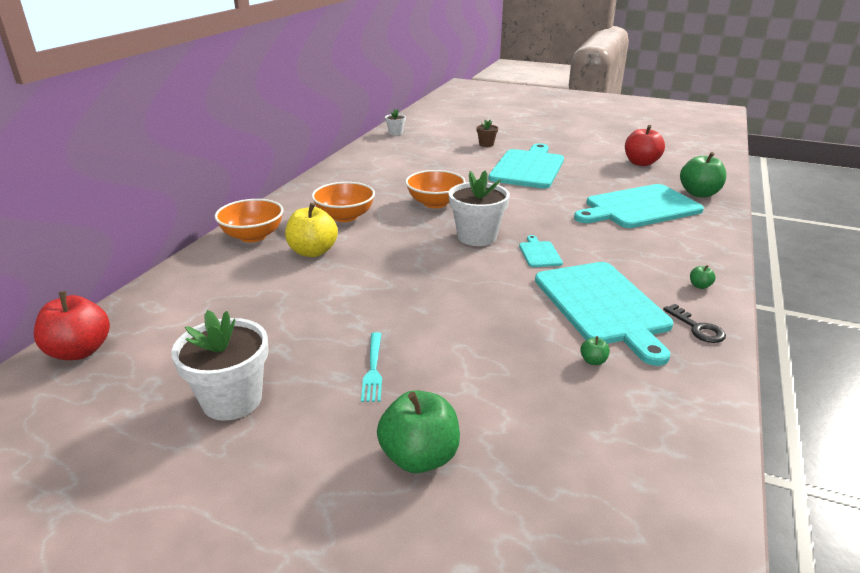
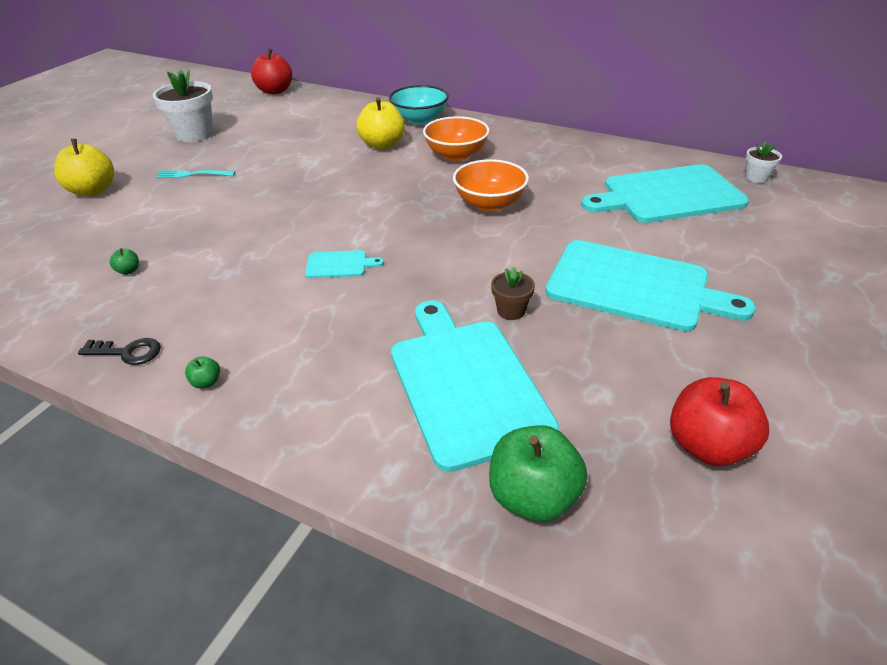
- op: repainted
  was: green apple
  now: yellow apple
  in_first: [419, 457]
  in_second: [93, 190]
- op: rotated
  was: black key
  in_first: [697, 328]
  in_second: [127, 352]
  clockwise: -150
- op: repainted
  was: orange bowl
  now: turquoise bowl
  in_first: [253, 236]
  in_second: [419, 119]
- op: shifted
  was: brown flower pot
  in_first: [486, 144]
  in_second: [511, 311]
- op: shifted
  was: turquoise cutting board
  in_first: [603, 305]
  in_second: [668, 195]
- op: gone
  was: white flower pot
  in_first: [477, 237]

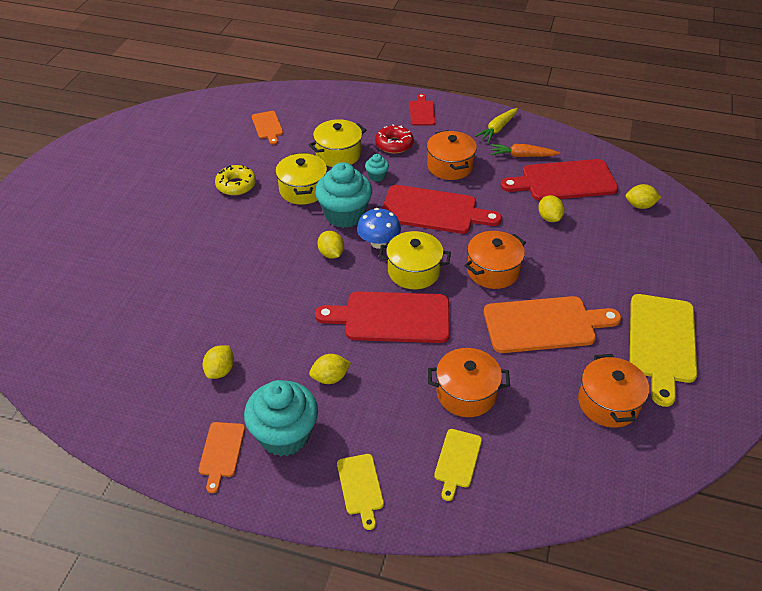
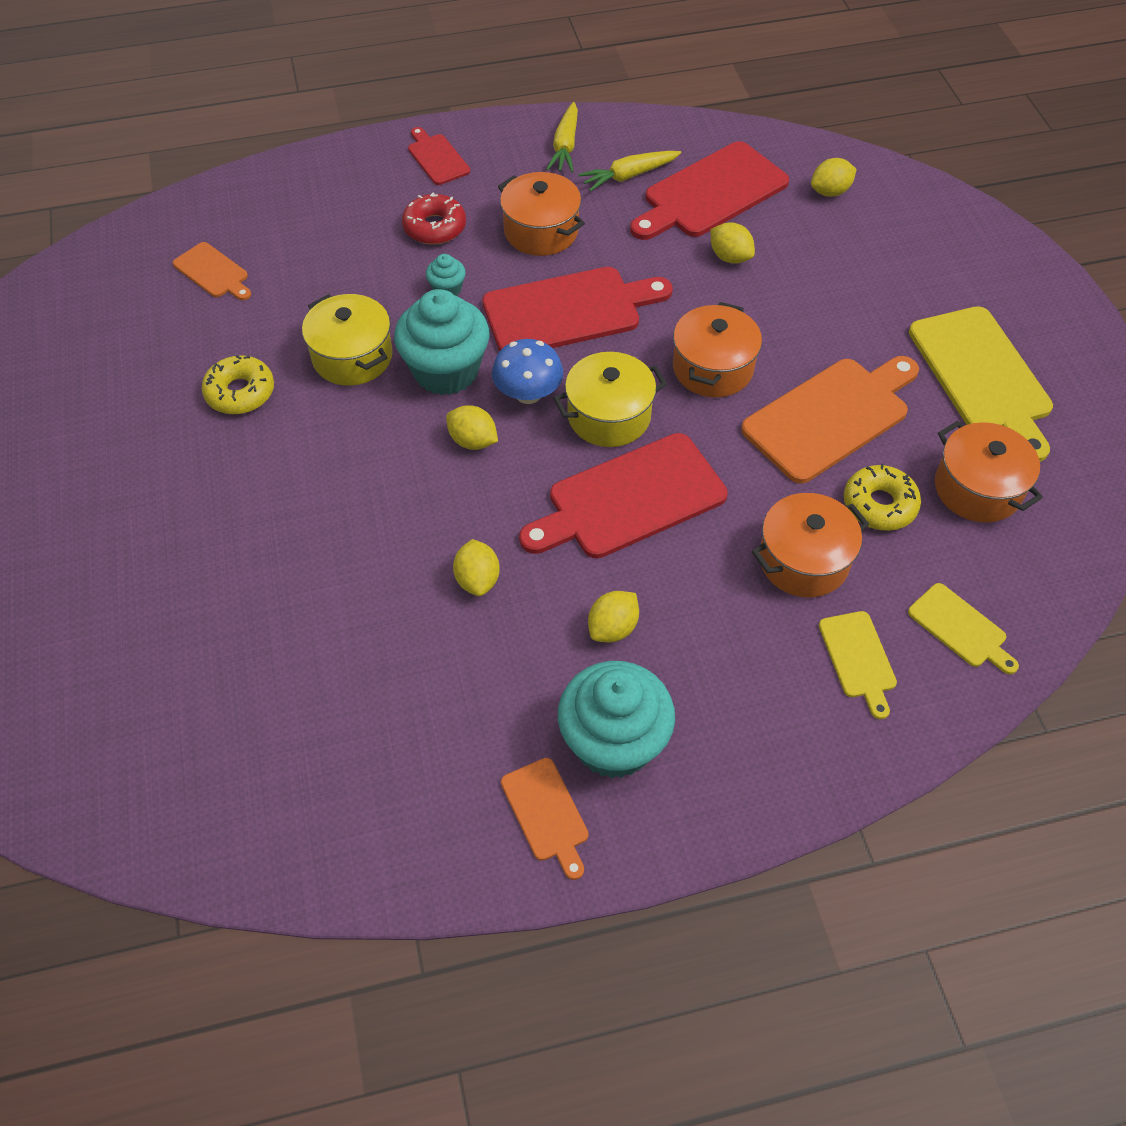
- op: shifted
  was: yellow lemon
  in_first: [220, 371]
  in_second: [477, 579]
- op: repainted
  was: orange carrot
  now: yellow carrot
  in_first: [522, 156]
  in_second: [629, 176]
- op: new
  now: yellow donut
  in_second: [879, 505]
- op: shifted
  was: yellow cutting board
  in_first: [360, 487]
  in_second: [960, 628]
- op: gone
  was: yellow pot
  in_first: [338, 154]

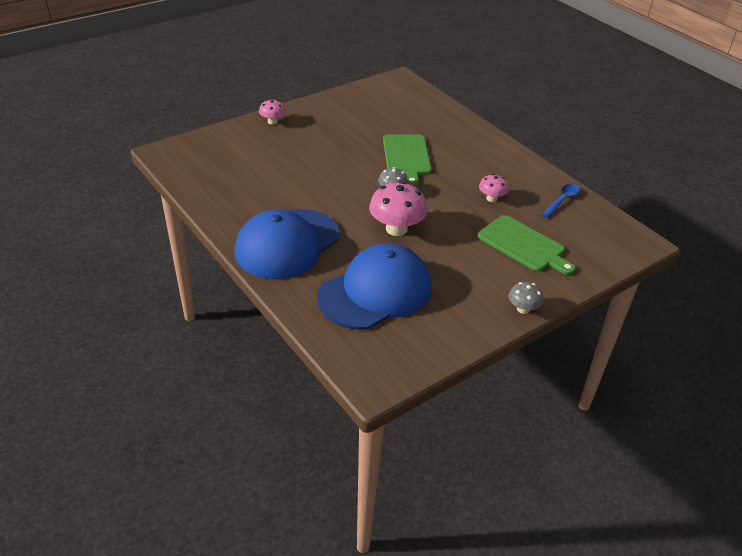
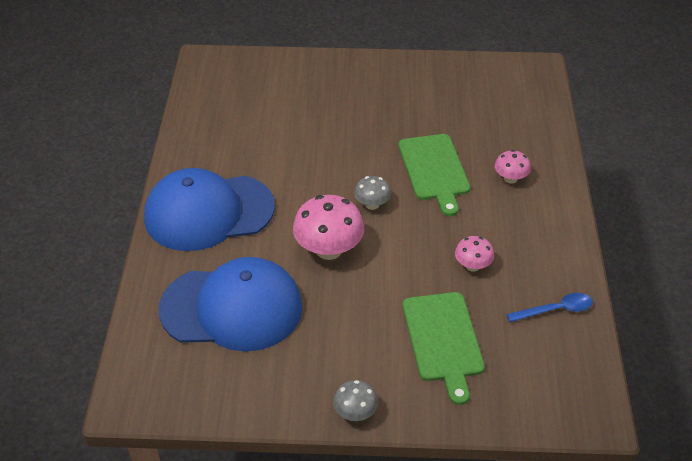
- op: rotated
  was: green cutting board
  in_first: [406, 157]
  in_second: [434, 170]
  clockwise: -45
- op: shifted
  was: pink mushroom
  in_first: [272, 121]
  in_second: [510, 178]

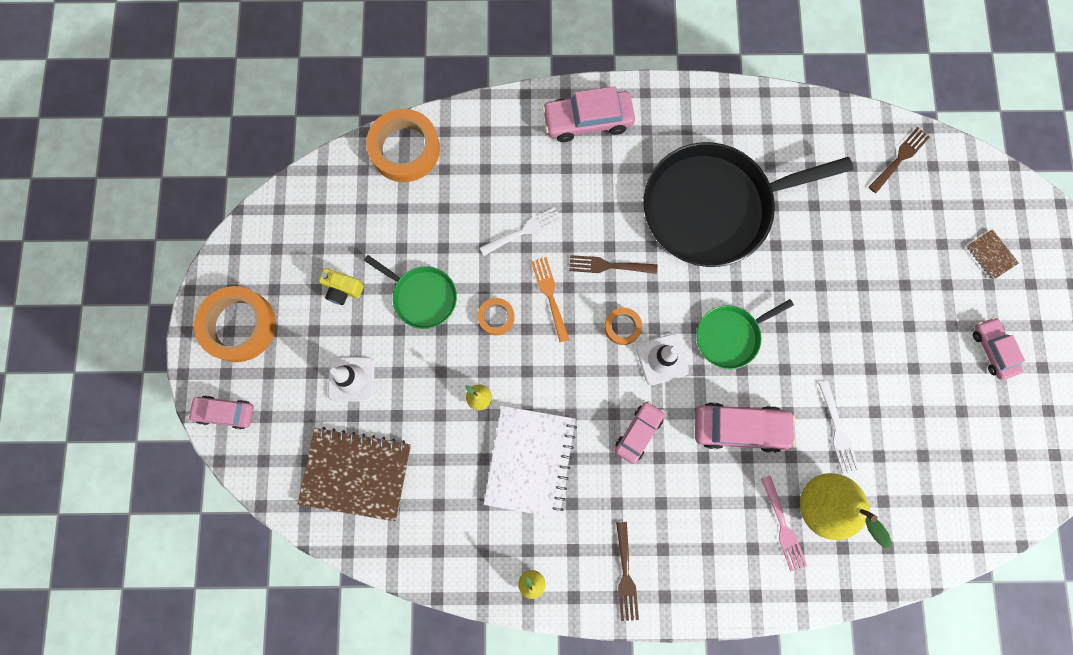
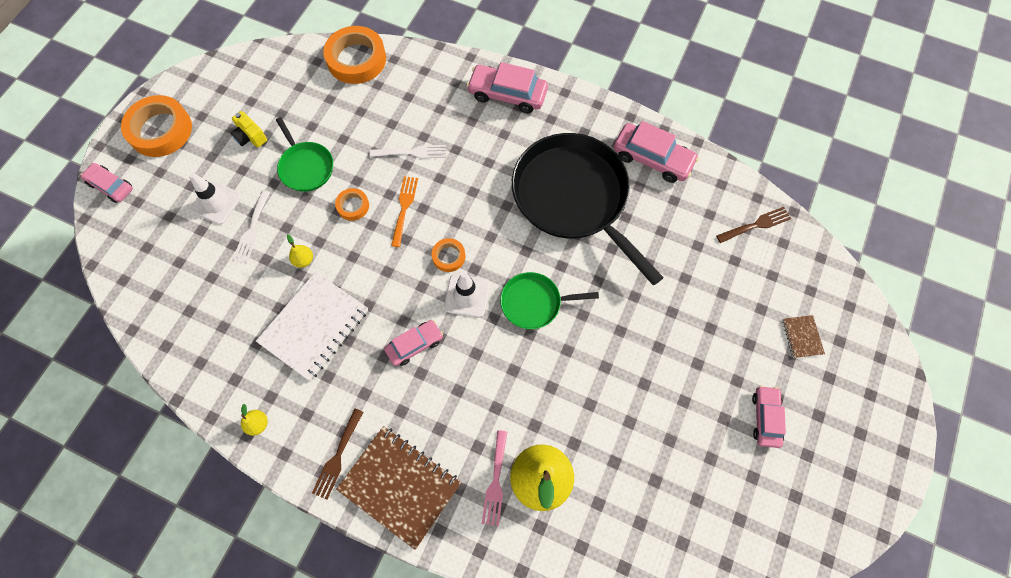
- op: shifted
  was: white fork
  in_first: [837, 431]
  in_second: [252, 230]
- op: shifted
  was: brown notebook
  in_first: [356, 474]
  in_second: [400, 486]
- op: rotated
  was: black pan
  in_first: [713, 207]
  in_second: [574, 197]
  clockwise: 45
- op: shifted
  was: pink car
  in_first: [739, 428]
  in_second: [652, 158]
- op: gone
  was: brown fork
  in_first: [608, 266]

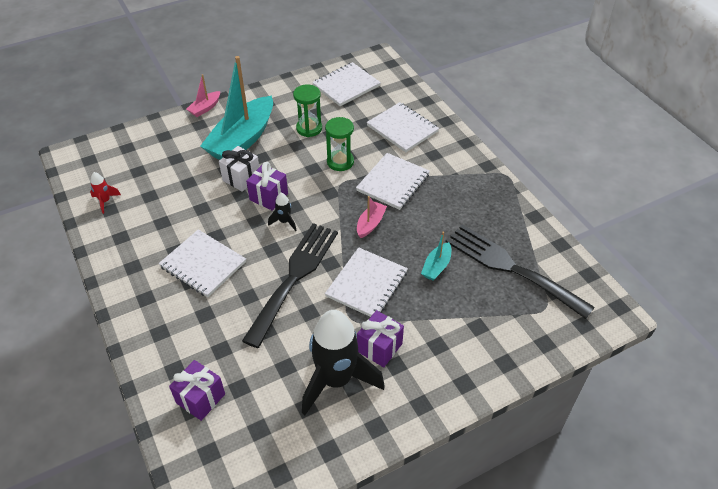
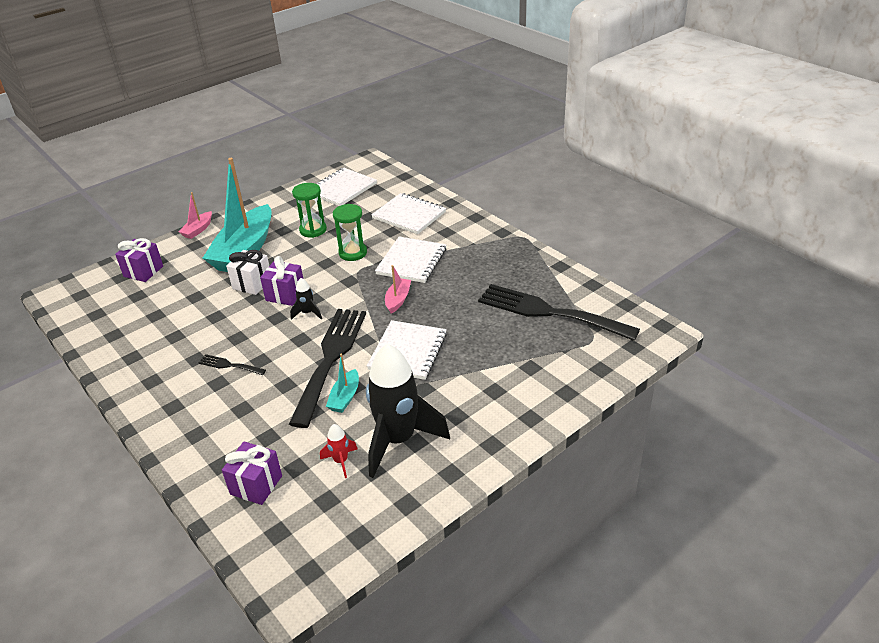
- op: shifted
  was: purple gift
  in_first: [379, 347]
  in_second: [143, 271]
- op: swapped
  was: white notebook
  now: black fork
  in_first: [203, 264]
  in_second: [229, 365]
- op: shifted
  was: red rocket
  in_first: [105, 201]
  in_second: [341, 461]
- op: shifted
  was: turquoise boat
  in_first: [436, 266]
  in_second: [345, 397]

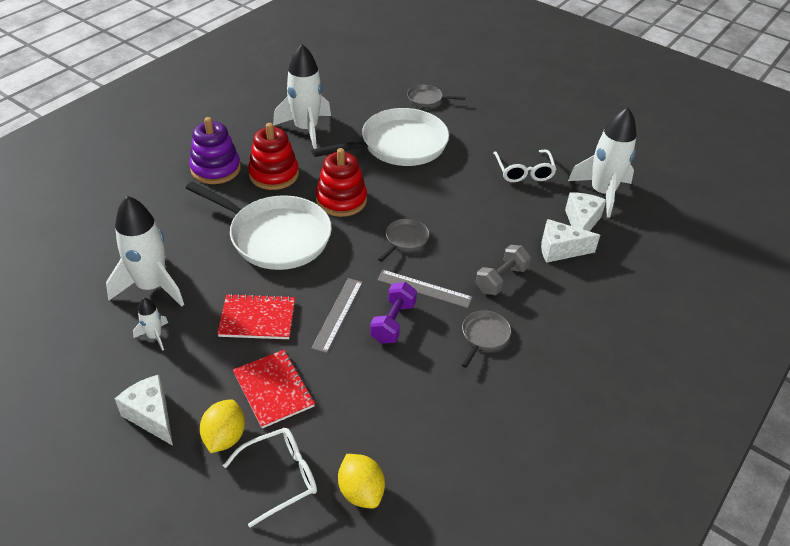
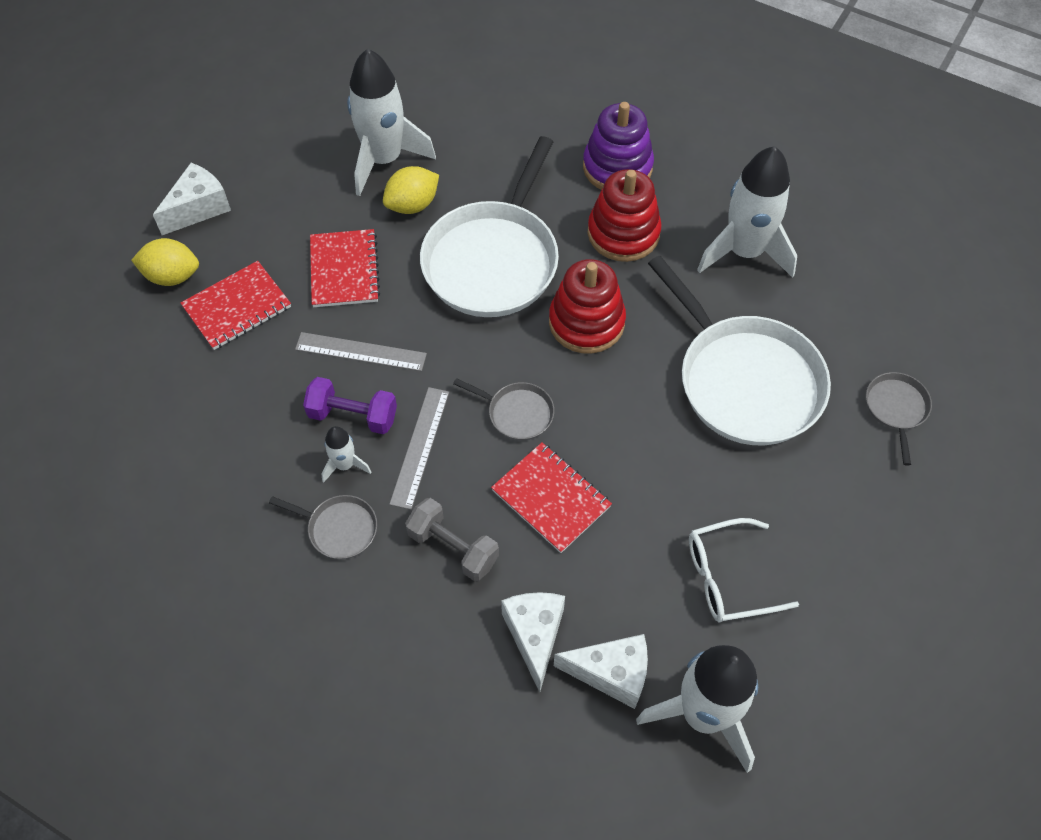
- op: shifted
  was: white rocket
  in_first: [154, 336]
  in_second: [345, 465]
- op: shifted
  was: yellow lemon
  in_first: [361, 491]
  in_second: [412, 205]
- op: new
  now: red notebook
  in_second: [551, 498]
- op: gone
  was: white glasses
  in_first: [280, 477]

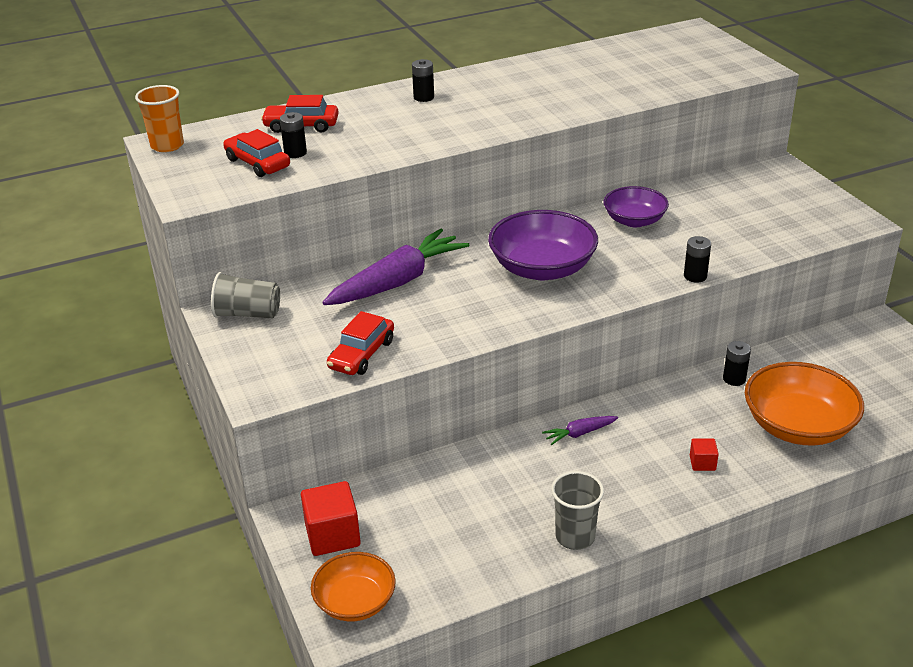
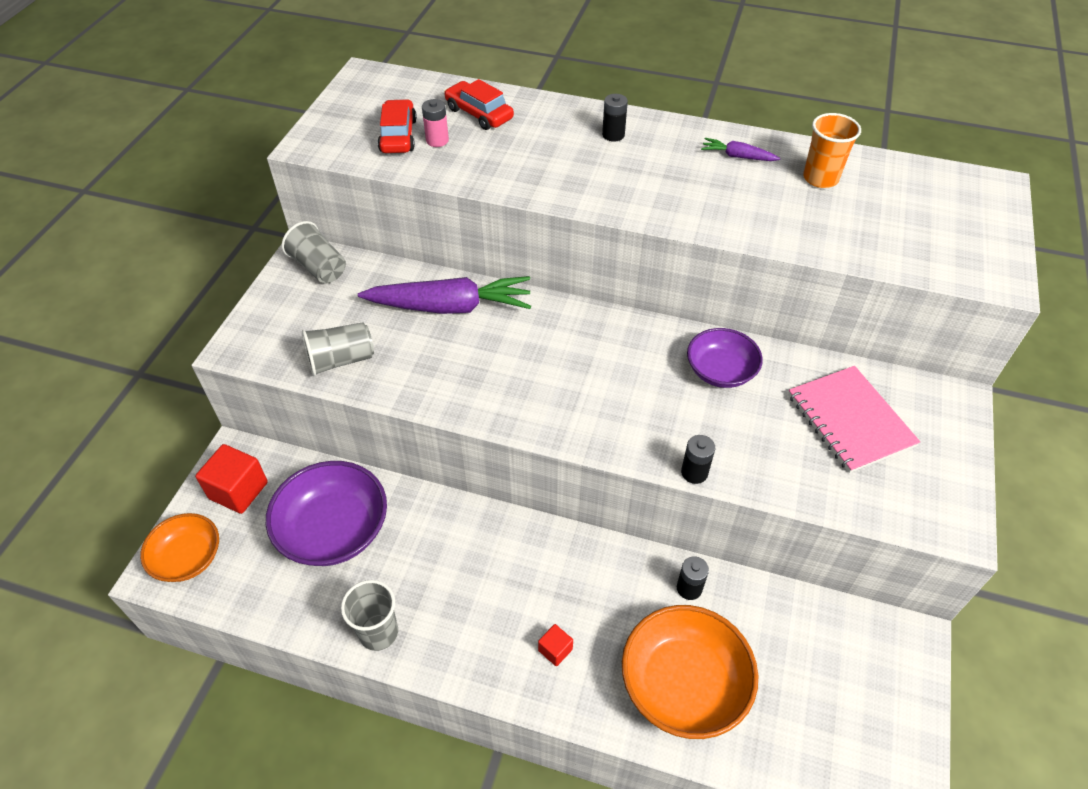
- op: shifted
  was: purple bowl
  in_first: [542, 268]
  in_second: [334, 530]
- op: swapped
  was: red car
  now: grey cup
  in_first: [361, 354]
  in_second: [341, 360]
- op: repainted
  was: black battery
  now: pink battery
  in_first: [295, 153]
  in_second: [437, 140]
- op: shifted
  was: purple carrot
  in_first: [579, 433]
  in_second: [738, 156]
- op: new
  now: pink notebook
  in_second: [850, 420]
- op: shifted
  was: orange cup
  in_first: [167, 145]
  in_second: [820, 178]

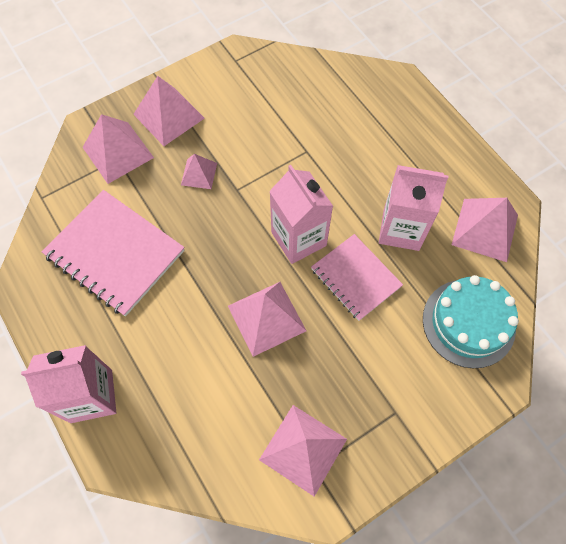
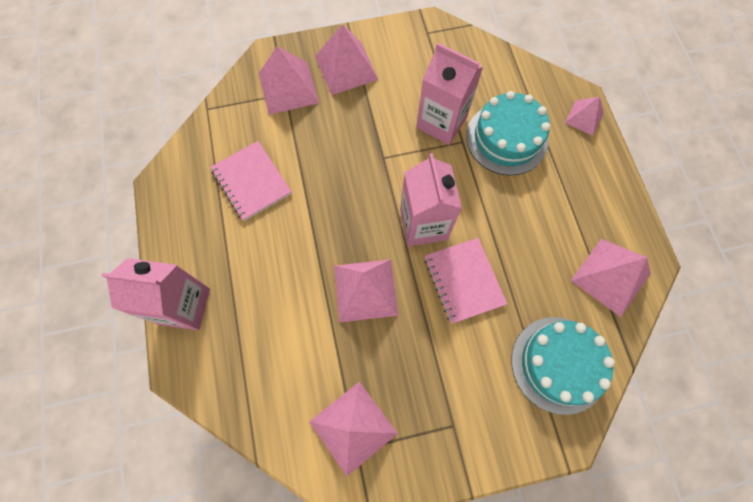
- op: scaled
  was: pink notebook
  in_first: [115, 253]
  in_second: [251, 181]
  ratio: 0.65
- op: shifted
  was: pink carton
  in_first: [401, 229]
  in_second: [441, 122]
- op: new
  now: turquoise cake
  in_second: [506, 138]
- op: shifted
  was: pink pyramid
  in_first: [199, 174]
  in_second: [584, 117]

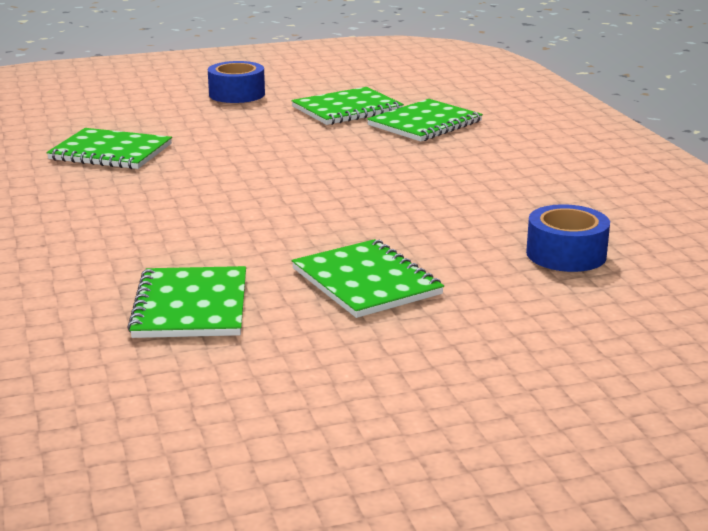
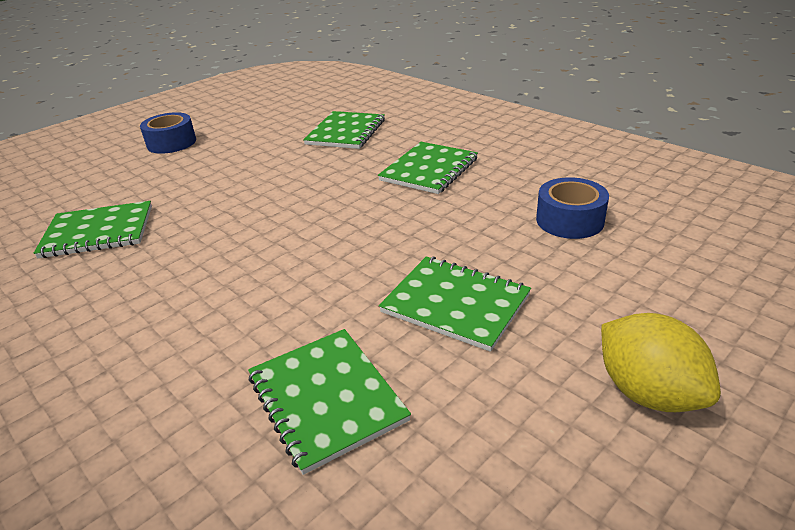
- op: shifted
  was: green notebook
  in_first: [347, 109]
  in_second: [429, 170]
- op: new
  now: yellow lemon
  in_second: [647, 392]

